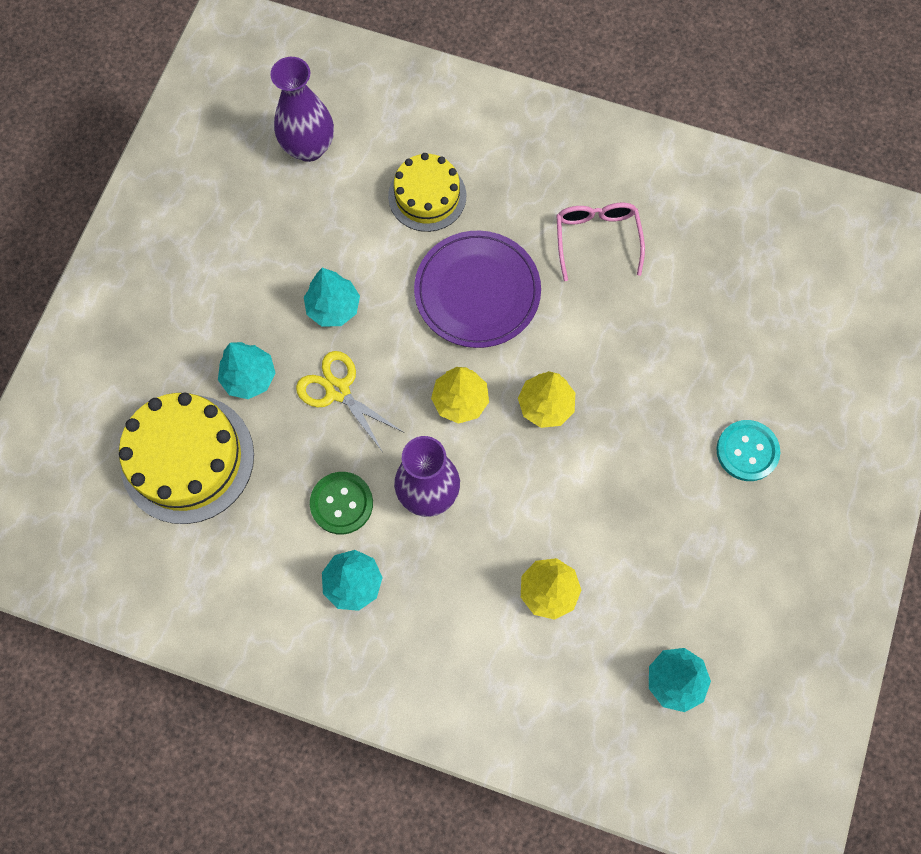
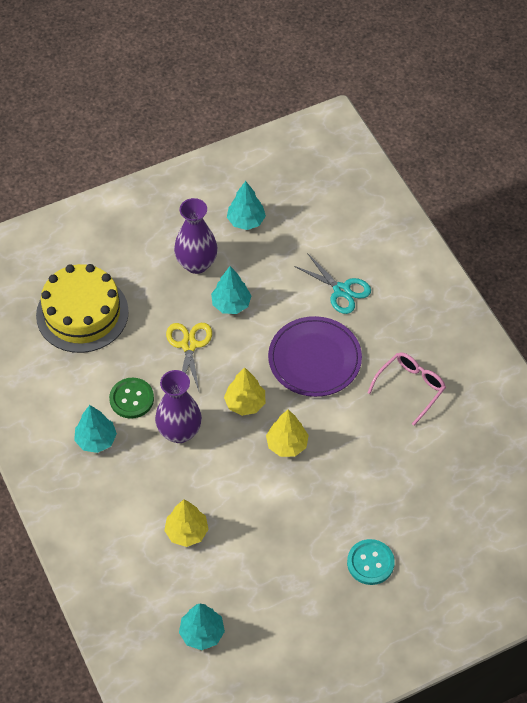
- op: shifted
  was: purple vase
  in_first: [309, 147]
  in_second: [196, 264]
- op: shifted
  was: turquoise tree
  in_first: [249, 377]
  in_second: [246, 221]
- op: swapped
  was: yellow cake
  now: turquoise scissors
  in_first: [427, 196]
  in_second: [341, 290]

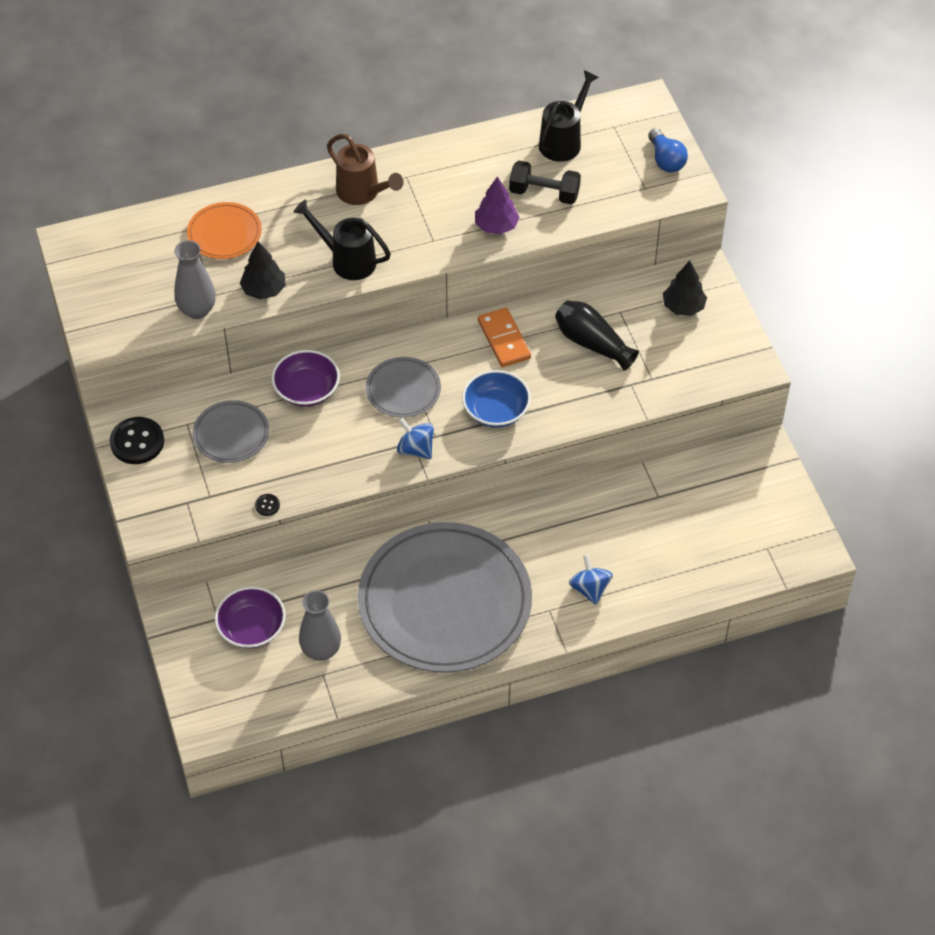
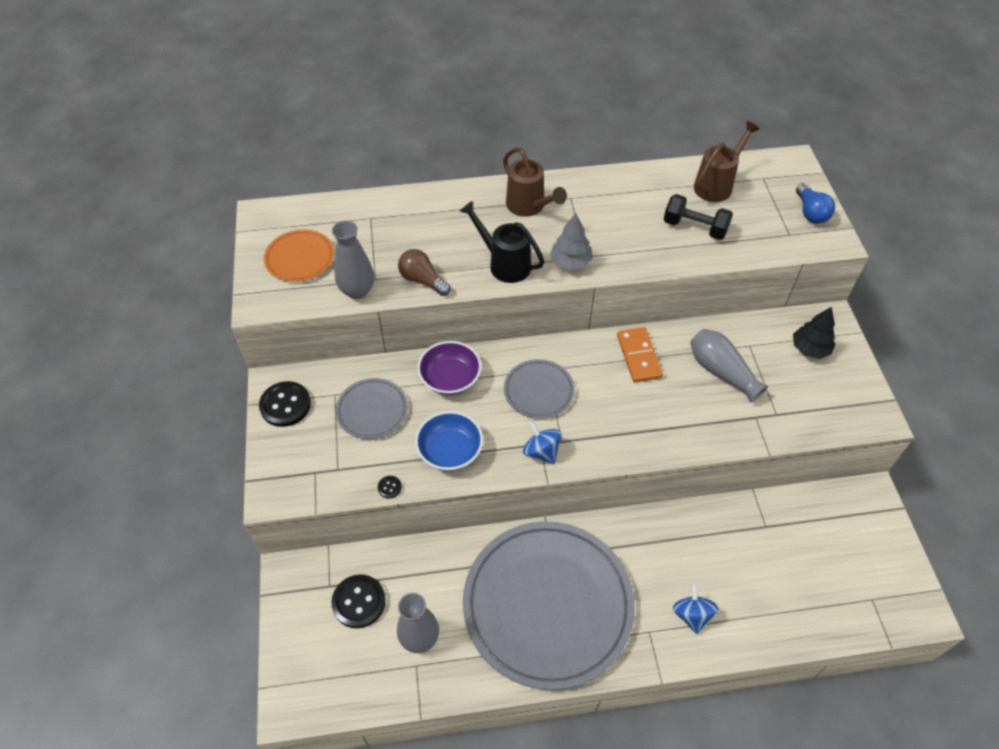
- op: shifted
  was: orange plate
  in_first: [224, 233]
  in_second: [300, 258]
- op: swapped
  was: purple bowl
  now: black button
  in_first: [252, 628]
  in_second: [359, 602]
- op: swapped
  was: black tree
  now: brown light bulb
  in_first: [264, 290]
  in_second: [422, 280]
- op: shifted
  was: blue bowl
  in_first: [496, 410]
  in_second: [450, 450]
- op: new
  now: grey tree
  in_second: [570, 262]
- op: repainted
  was: black vase
  now: grey vase
  in_first: [592, 343]
  in_second: [721, 372]
- op: repainted
  was: black watering can
  now: brown watering can
  in_first: [563, 141]
  in_second: [716, 185]
- op: gone
  was: purple tree
  in_first: [496, 226]

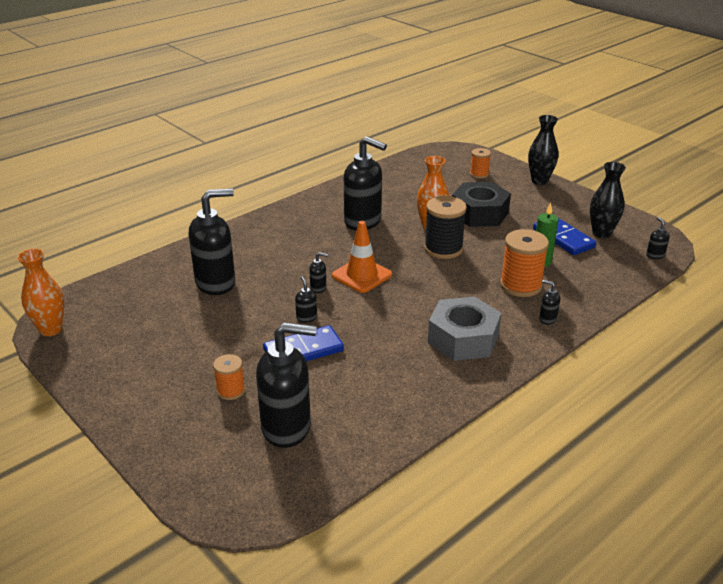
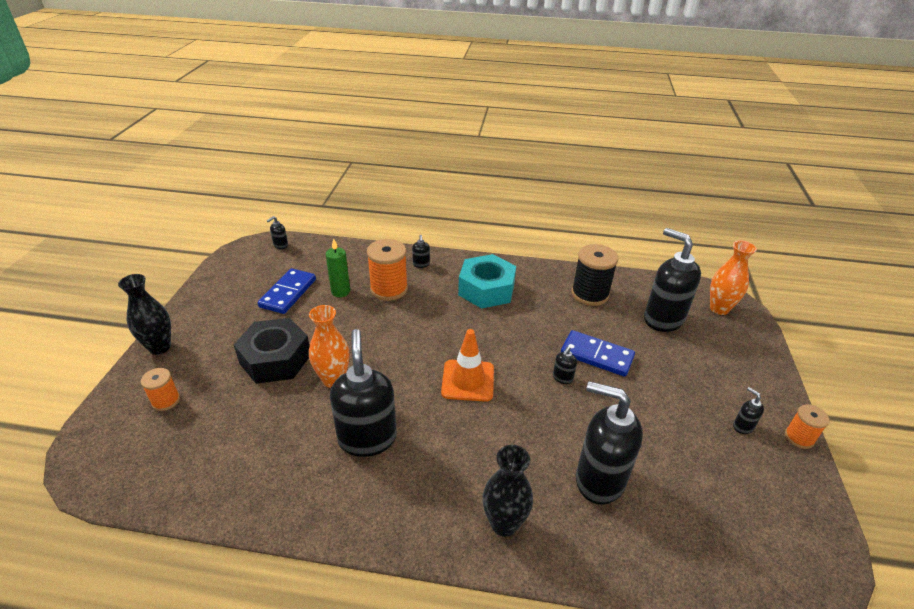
- op: repainted
  was: grey nut
  now: turquoise nut
  in_first: [463, 338]
  in_second: [486, 289]
- op: shifted
  was: black vase
  in_first: [601, 233]
  in_second: [504, 524]
- op: shifted
  was: black spool
  in_first: [443, 249]
  in_second: [590, 294]
- op: shifted
  was: orange vase
  in_first: [51, 329]
  in_second: [719, 309]
- op: shifted
  was: black soap dispenser
  in_first: [318, 288]
  in_second: [742, 426]
- op: shifted
  was: orange spool
  in_first: [231, 391]
  in_second: [799, 437]

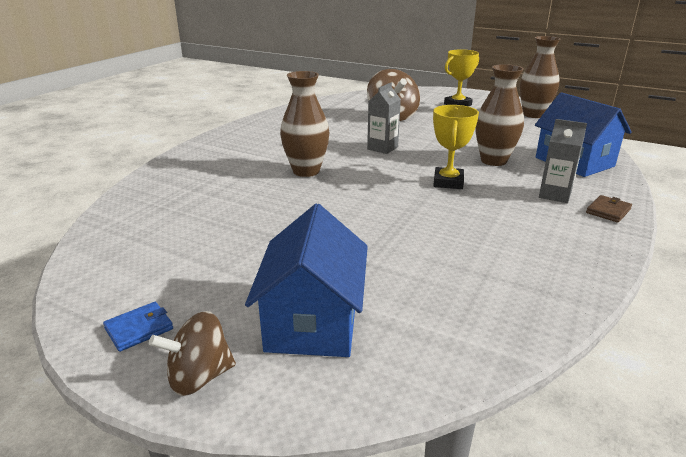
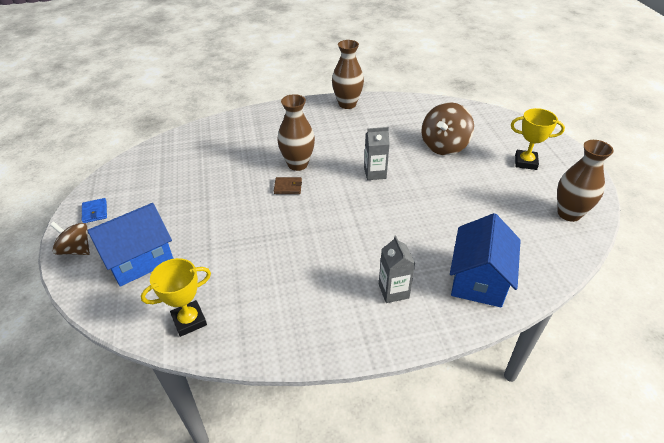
- op: rotated
  was: blue wallet
  in_first: [139, 329]
  in_second: [95, 212]
  clockwise: 60
- op: shifted
  was: yellow trophy
  in_first: [448, 182]
  in_second: [189, 320]
- op: shifted
  was: brown wallet
  in_first: [608, 211]
  in_second: [288, 187]
- op: shifted
  was: brown vase
  in_first: [493, 161]
  in_second: [347, 104]

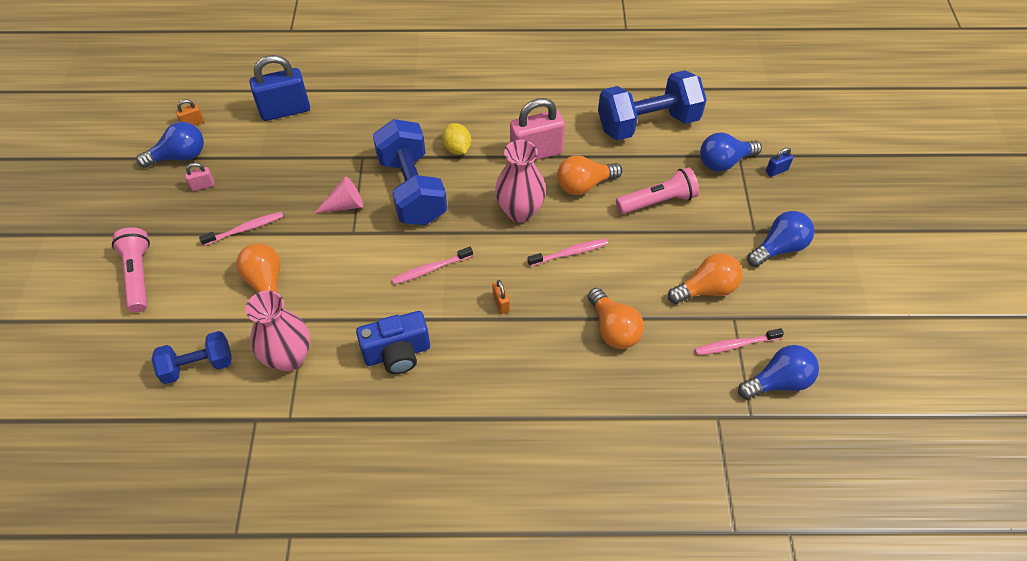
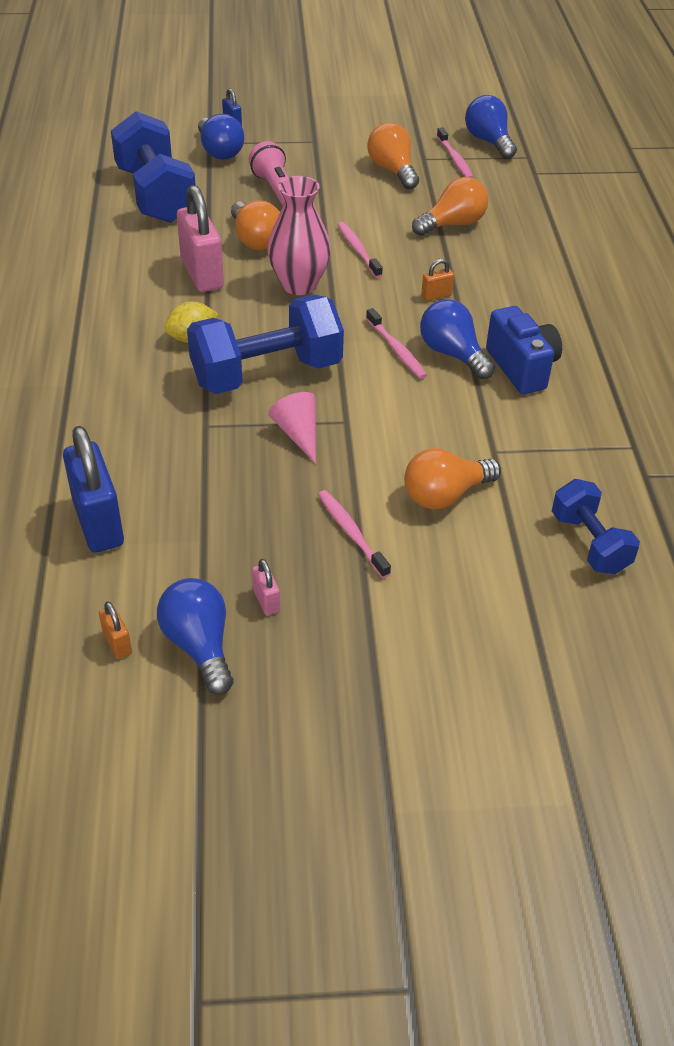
- op: shifted
  was: blue light bulb
  in_first: [779, 248]
  in_second: [452, 354]
- op: gone
  was: pink flashlight
  in_first: [138, 275]
- op: gone
  was: pink vase
  in_first: [289, 357]

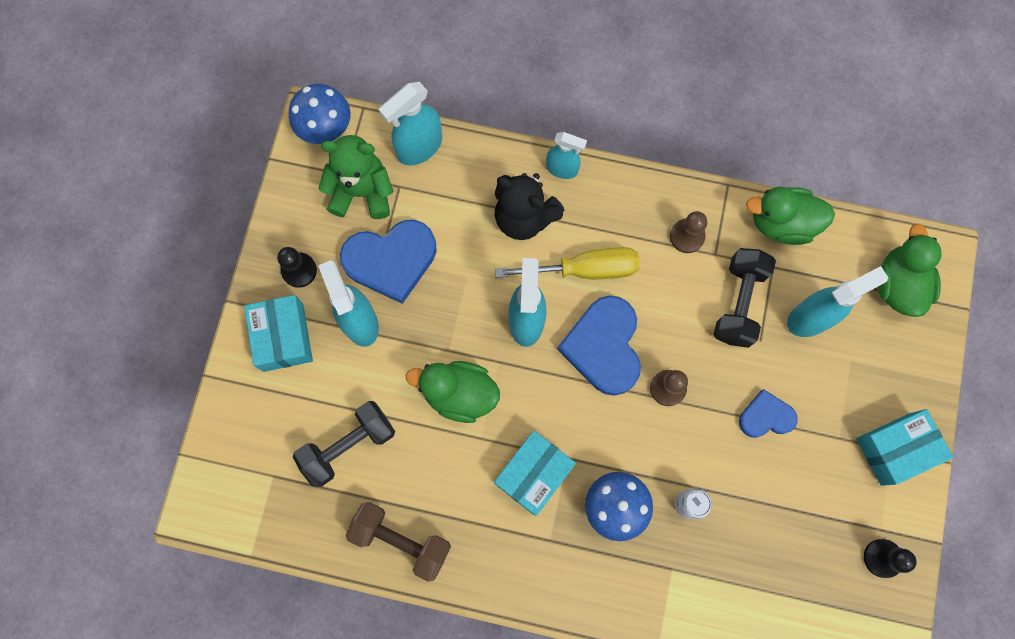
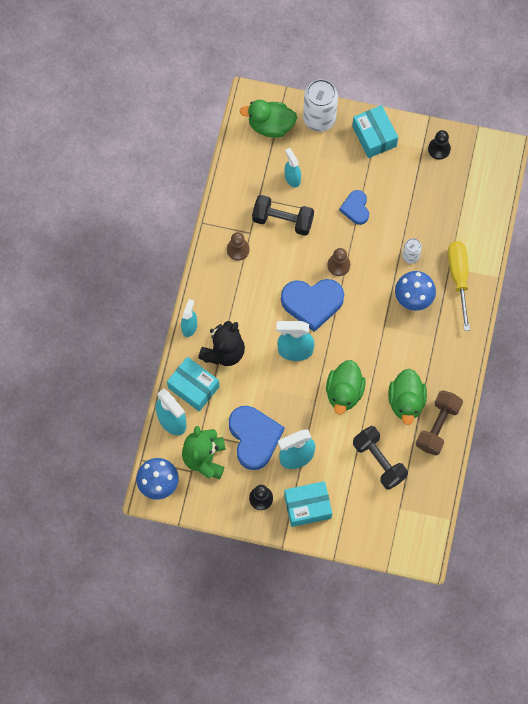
- op: shifted
  was: turquoise box
  in_first: [533, 474]
  in_second: [193, 387]
- op: scaled
  was: turquoise spray bottle
  in_first: [811, 318]
  in_second: [292, 178]
  ratio: 0.63
- op: new
  now: white can
  in_second: [319, 119]
- op: shifted
  was: green duck
  in_first: [781, 223]
  in_second: [406, 401]
- op: shifted
  was: yellow screwdriver
  in_first: [584, 269]
  in_second: [458, 278]

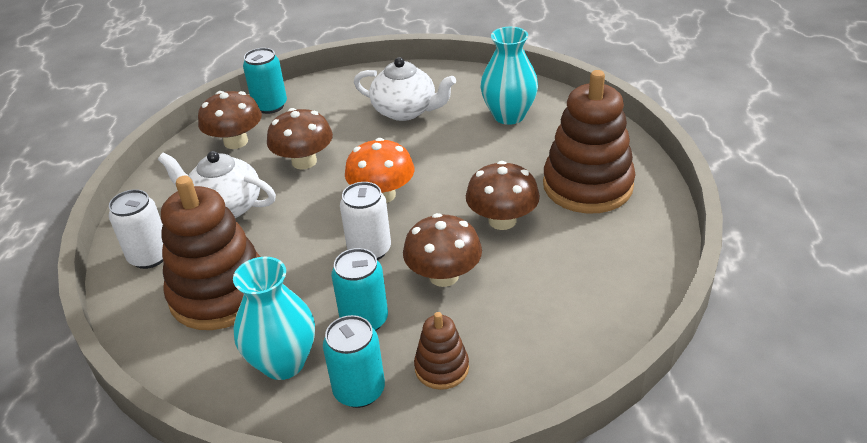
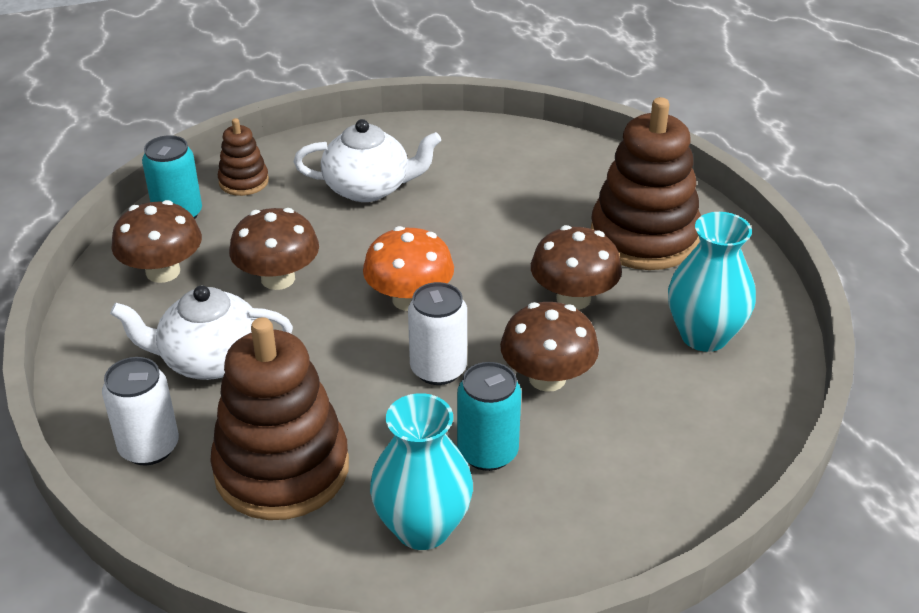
- op: shifted
  was: brown stacking toy
  in_first: [441, 368]
  in_second: [244, 181]
- op: shifted
  was: turquoise vase
  in_first: [509, 115]
  in_second: [704, 335]
- op: gone
  was: turquoise can
  in_first: [359, 390]

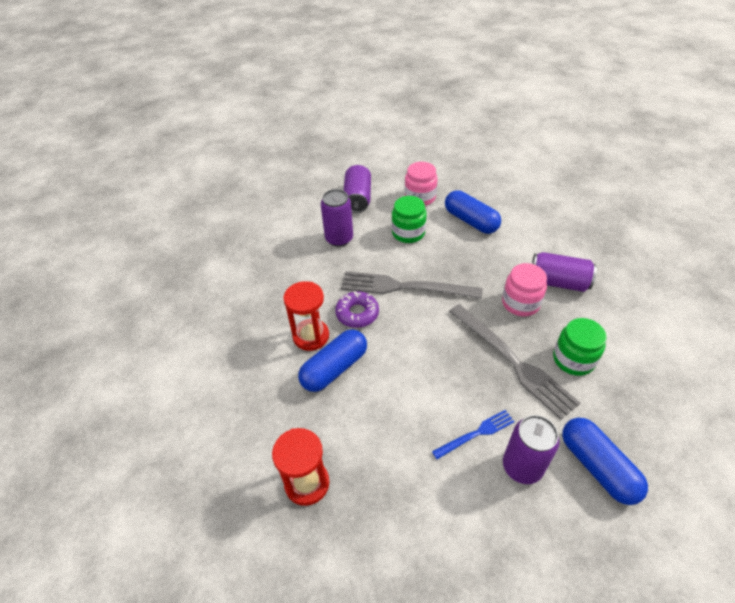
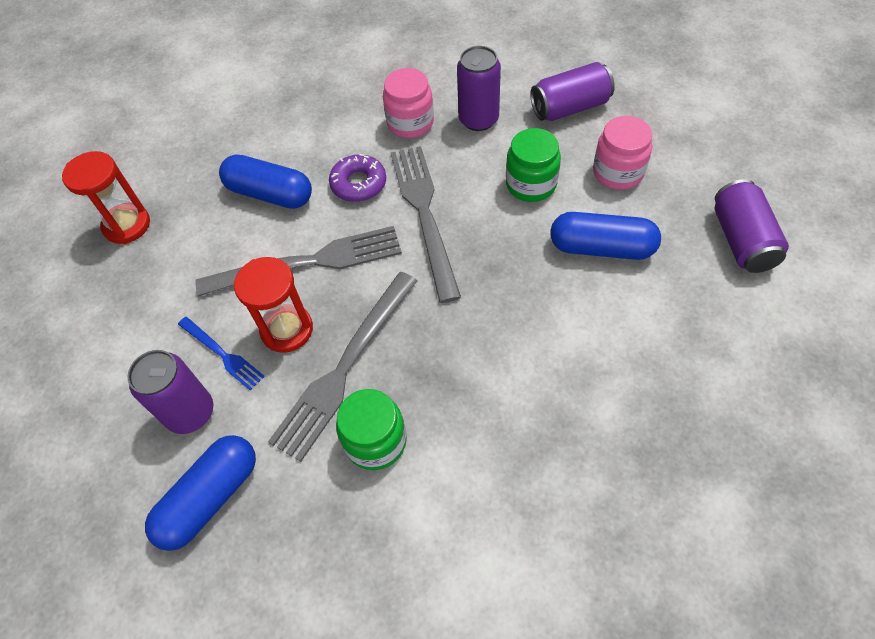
- op: new
  now: grey fork
  in_second: [307, 263]
- op: shifted
  was: red hourglass
  in_first: [311, 336]
  in_second: [287, 330]
- op: shifted
  was: pink jar
  in_first: [520, 303]
  in_second: [410, 123]
- op: rotated
  was: blue capsule
  in_first: [470, 221]
  in_second: [601, 247]
  clockwise: 75
- op: shifted
  was: purple can
  in_first: [558, 282]
  in_second: [741, 240]

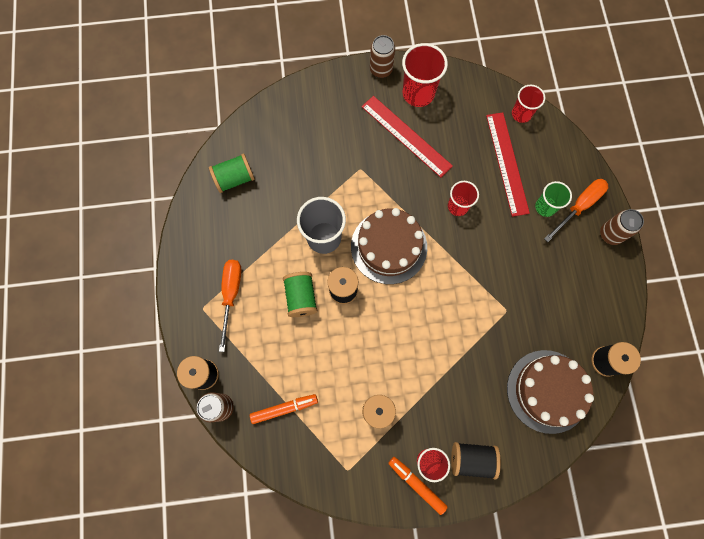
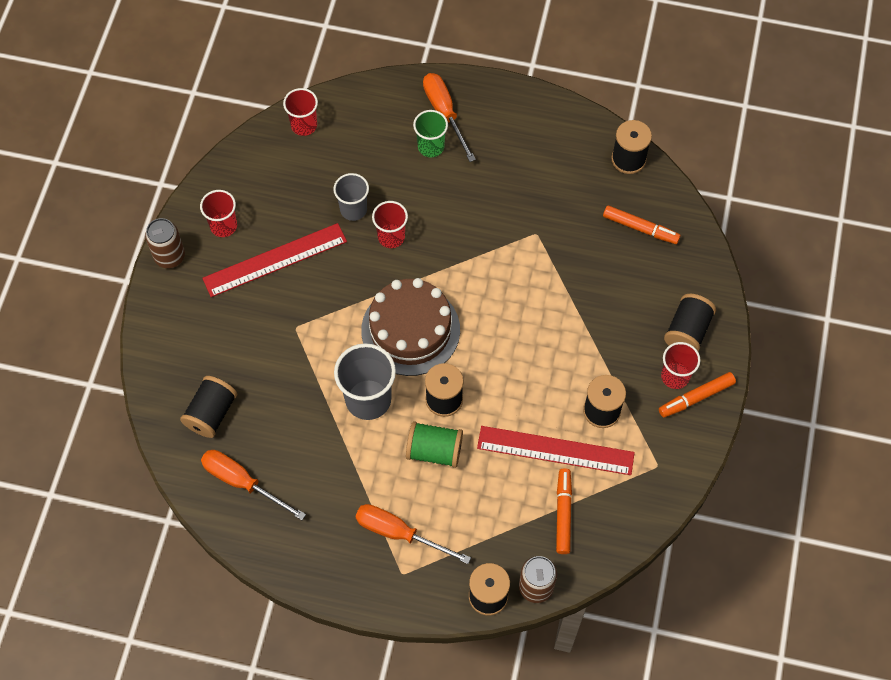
- op: new
  now: black spool
  in_second: [211, 413]
- op: scaled
  was: red cup
  in_first: [418, 93]
  in_second: [223, 226]
  ratio: 0.62
- op: swapped
  was: green spool
  now: orange screwdriver
  in_first: [234, 179]
  in_second: [242, 482]
- op: new
  now: grey cup
  in_second: [353, 209]
- op: shifted
  was: red ruler
  in_first: [507, 163]
  in_second: [555, 450]
- op: swapped
  was: brown cake
  now: orange marker
  in_first: [547, 391]
  in_second: [640, 228]
- op: gone
  was: brown can
  in_first: [610, 234]

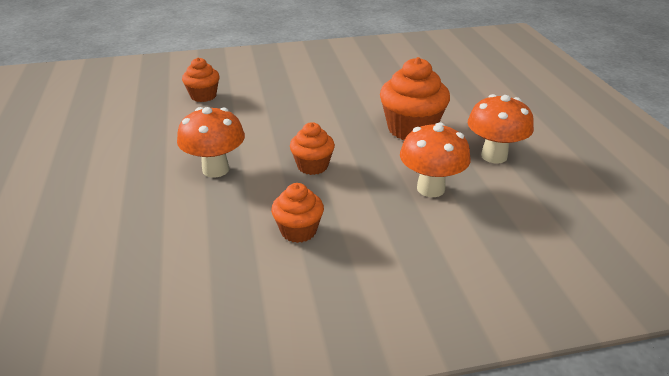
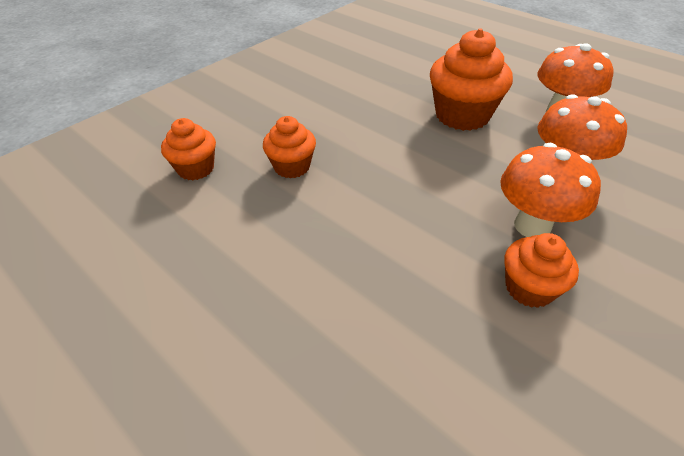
- op: shifted
  was: orange cupcake
  in_first: [312, 166]
  in_second: [292, 167]
- op: shifted
  was: orange mushroom
  in_first: [215, 169]
  in_second: [532, 226]

